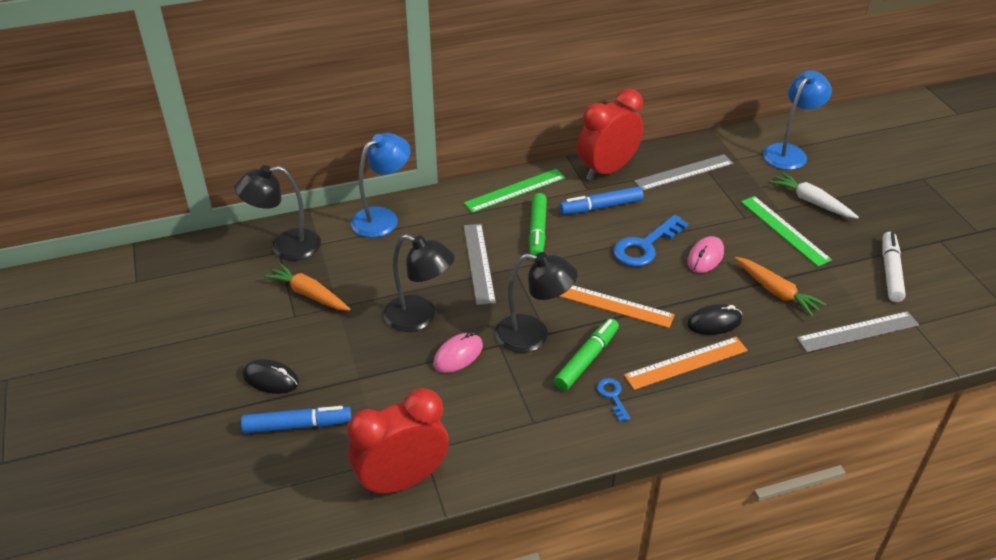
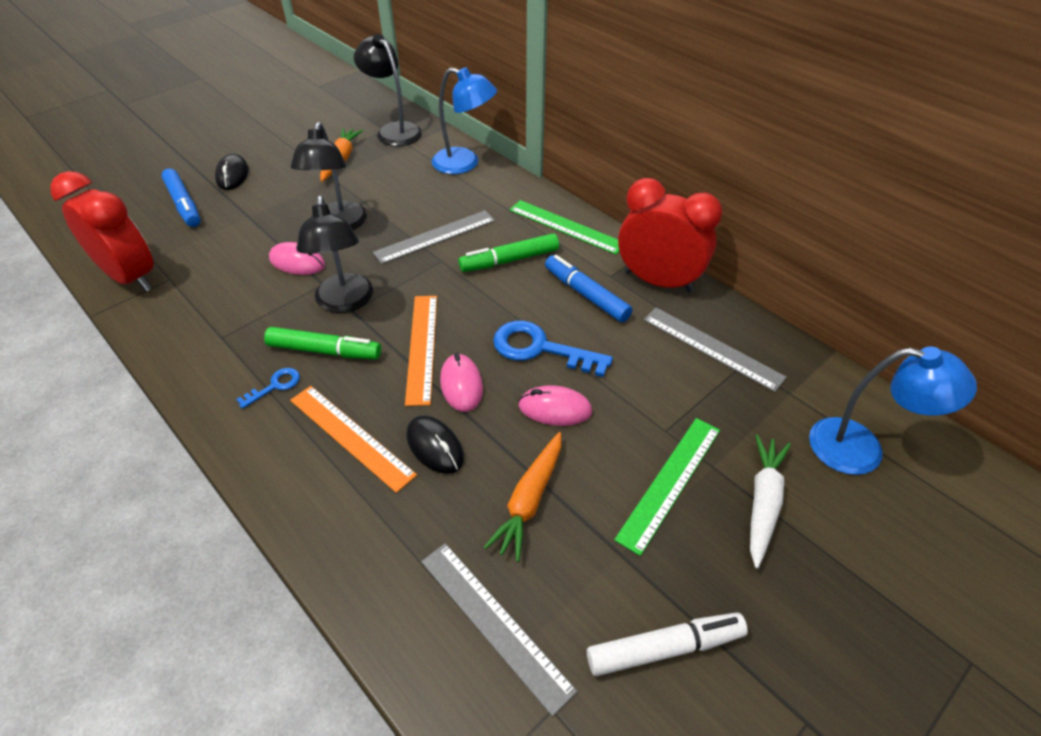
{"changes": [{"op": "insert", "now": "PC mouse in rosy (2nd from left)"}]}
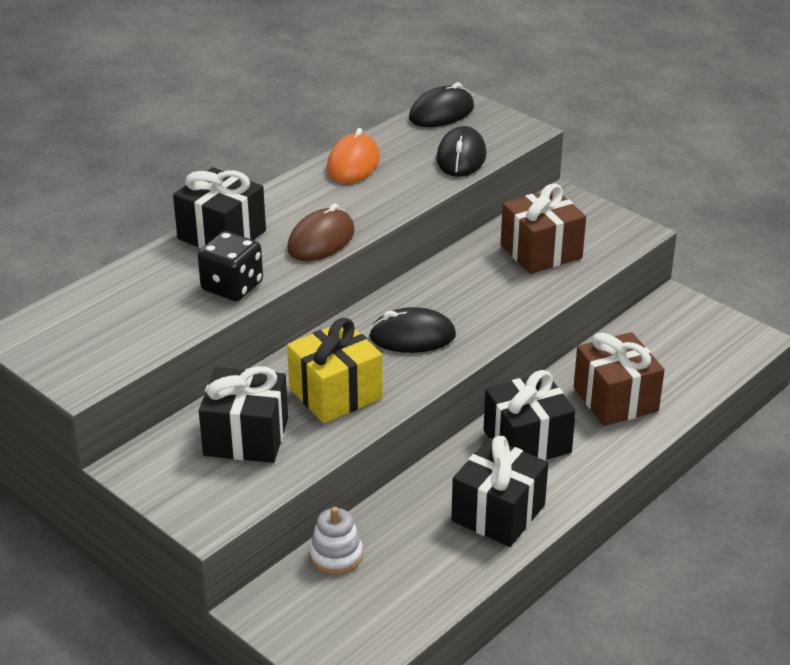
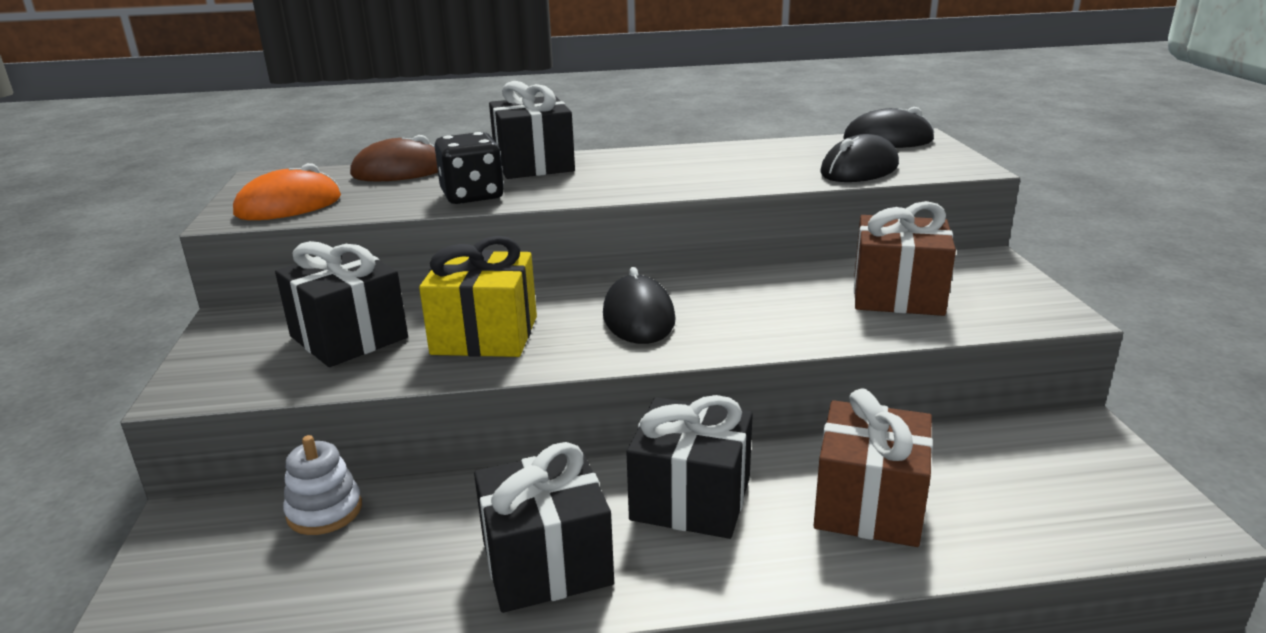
{"changes": [{"op": "move", "was": "PC mouse in brown"}, {"op": "move", "was": "PC mouse in orange-coloured"}, {"op": "rotate", "was": "PC mouse in black (1st from left)", "clockwise": 45}]}
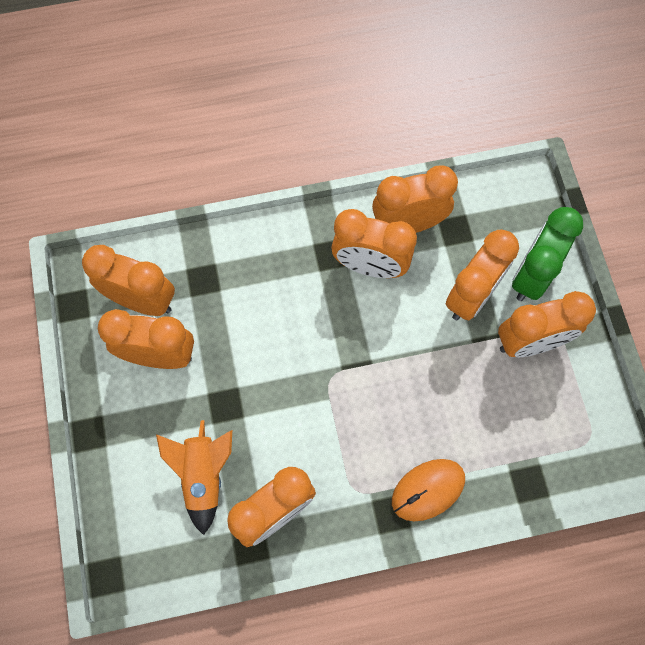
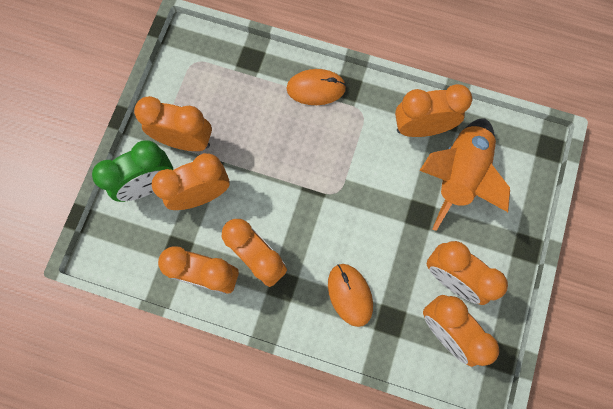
{"changes": [{"op": "resize", "was": "rocket in orange-coloured", "ratio": 1.51}, {"op": "insert", "now": "PC mouse in orange-coloured (2nd from left)"}]}
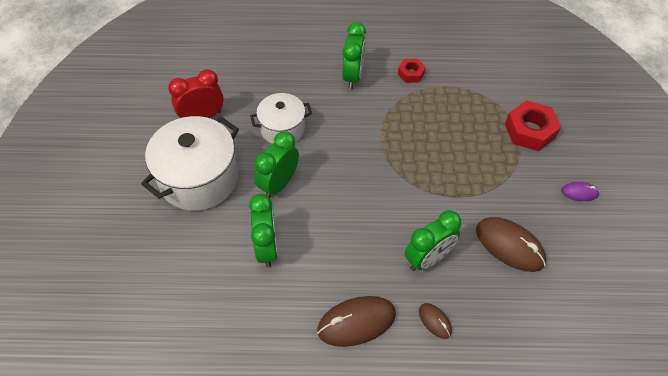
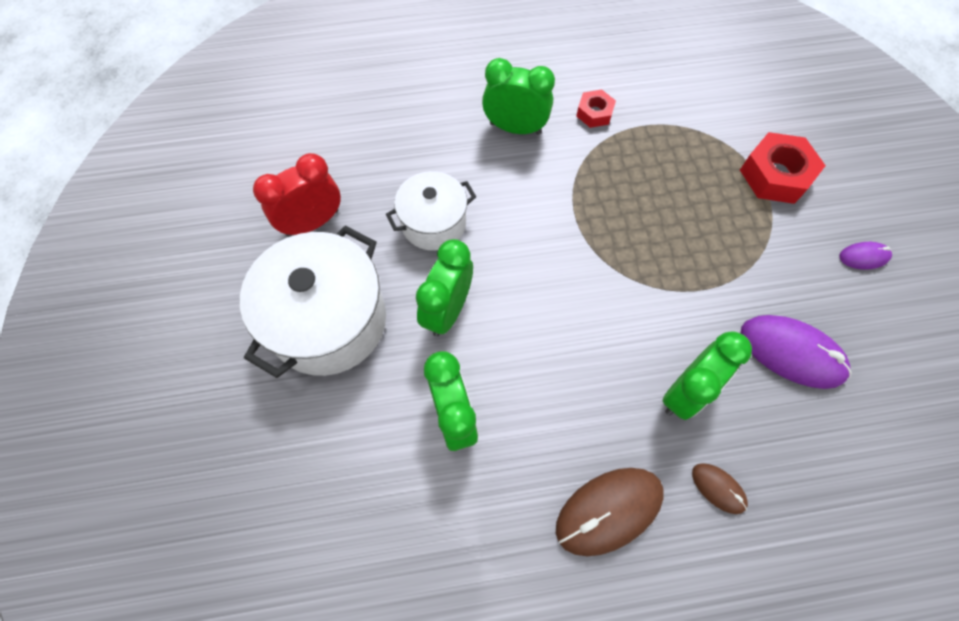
{"changes": [{"op": "rotate", "was": "clock in leaf-green (3rd from left)", "clockwise": -75}, {"op": "recolor", "was": "PC mouse in brown (3rd from left)", "now": "PC mouse in violet (1st from left)"}]}
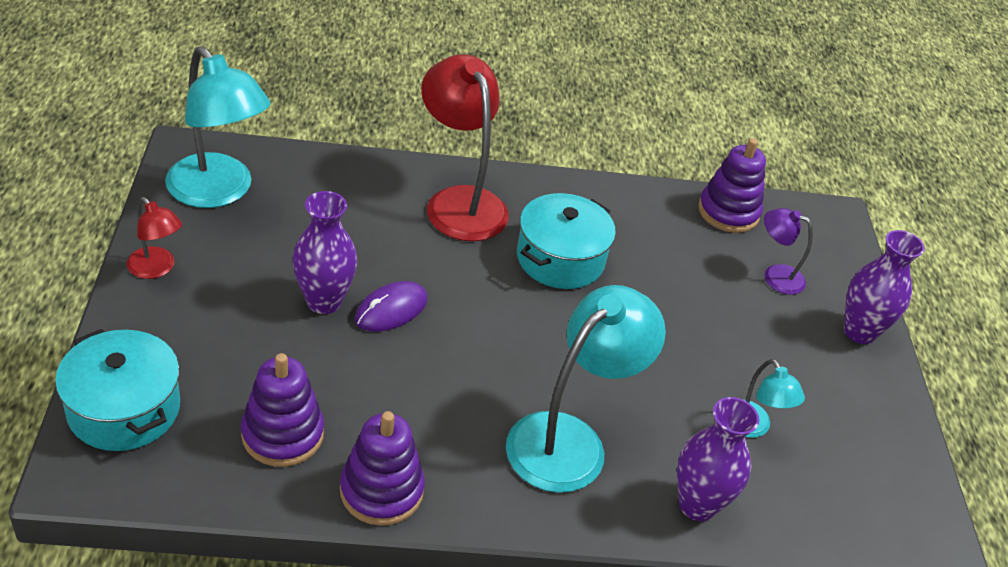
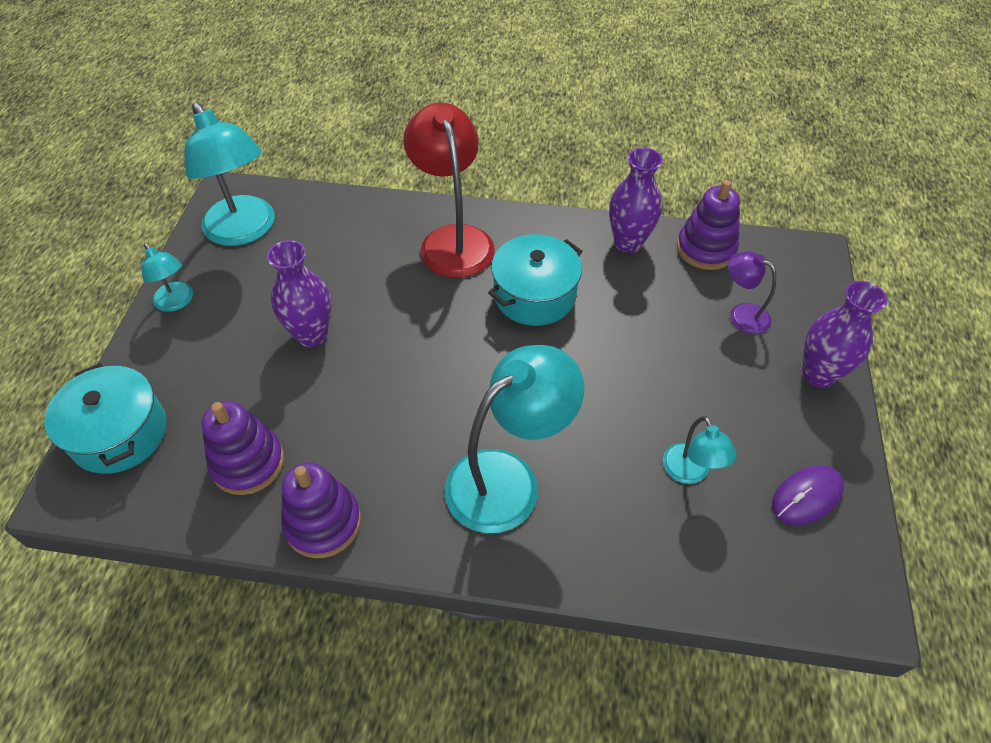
{"changes": [{"op": "recolor", "was": "lamp in crimson (1st from left)", "now": "lamp in teal (1st from left)"}, {"op": "move", "was": "PC mouse in violet"}, {"op": "move", "was": "tall vase in violet (2nd from left)"}]}
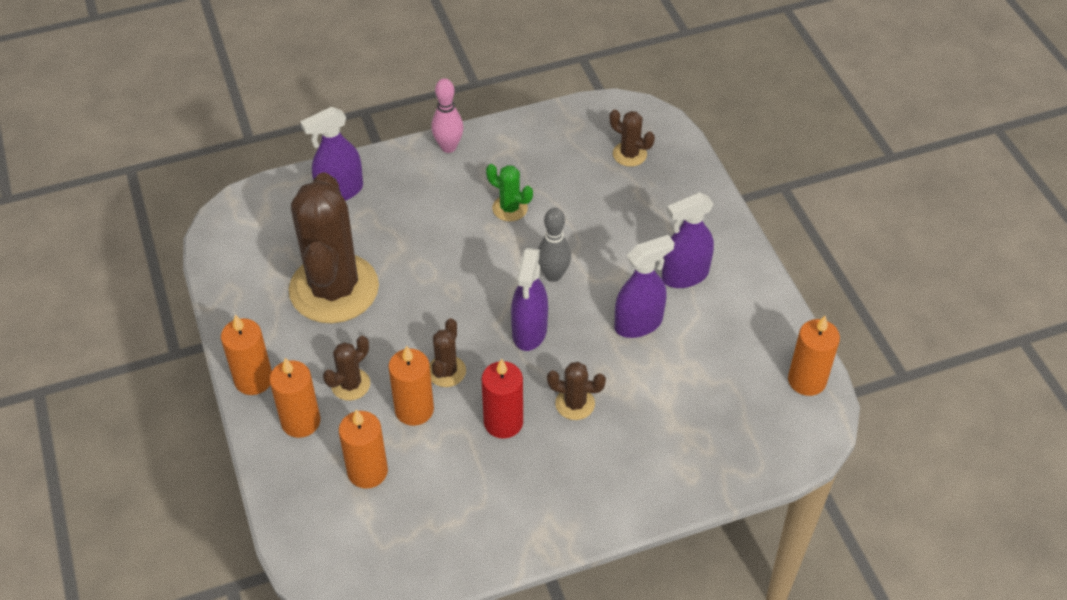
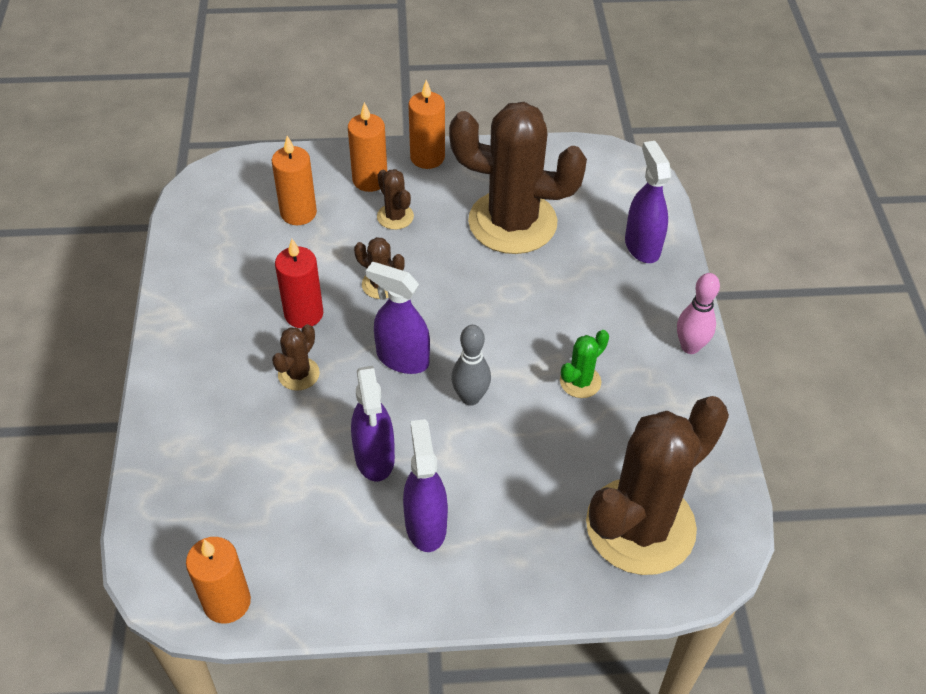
{"changes": [{"op": "delete", "was": "wax candle in orange-coloured (4th from left)"}, {"op": "resize", "was": "saguaro cactus in brown (5th from left)", "ratio": 2.4}]}
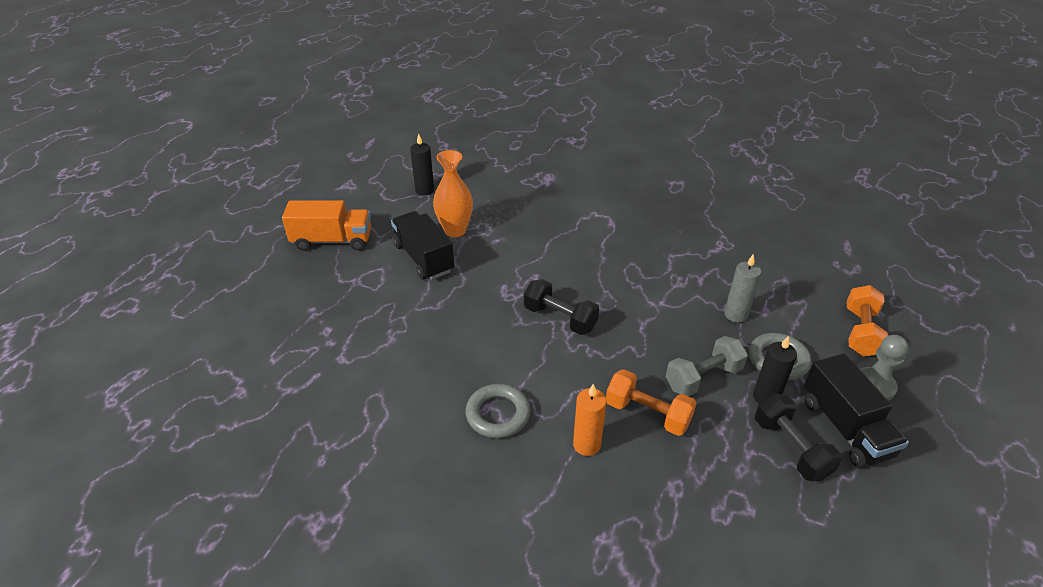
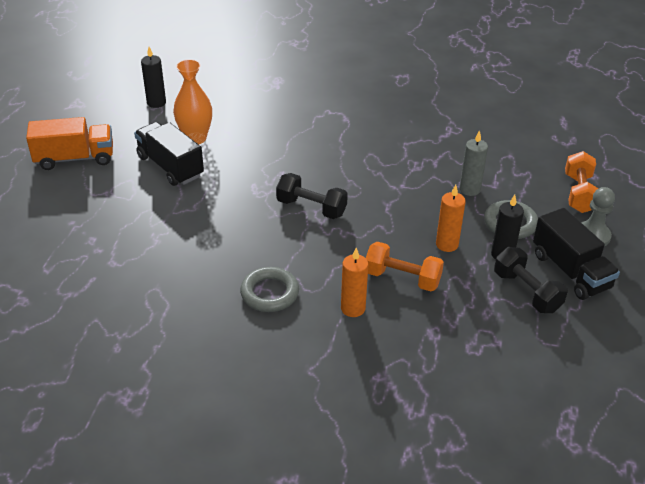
{"changes": [{"op": "replace", "was": "free weight in grey", "now": "wax candle in orange-coloured (2nd from left)"}]}
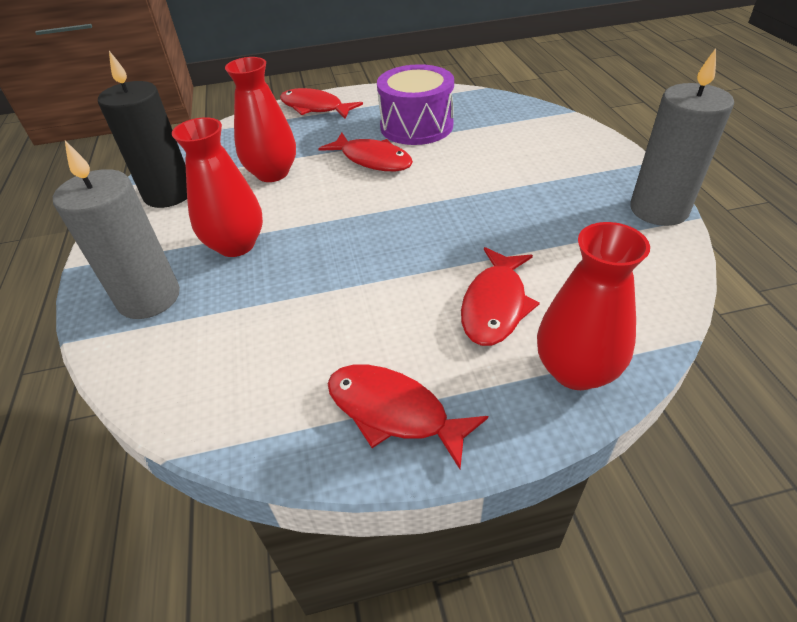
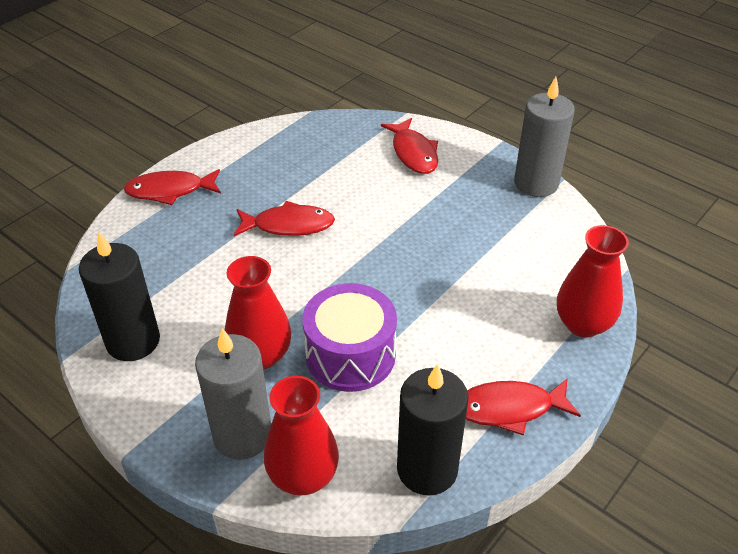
{"changes": [{"op": "move", "was": "tall vase in crimson (2nd from left)"}, {"op": "move", "was": "snare drum in violet"}, {"op": "move", "was": "fish in crimson (4th from left in the first image)", "now": "fish in crimson (3rd from left)"}, {"op": "insert", "now": "wax candle in black (2nd from left)"}]}
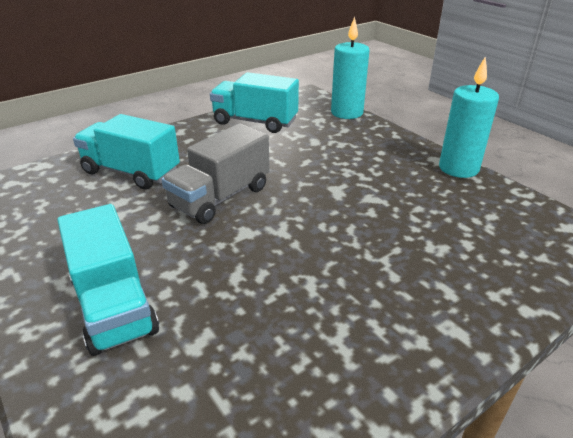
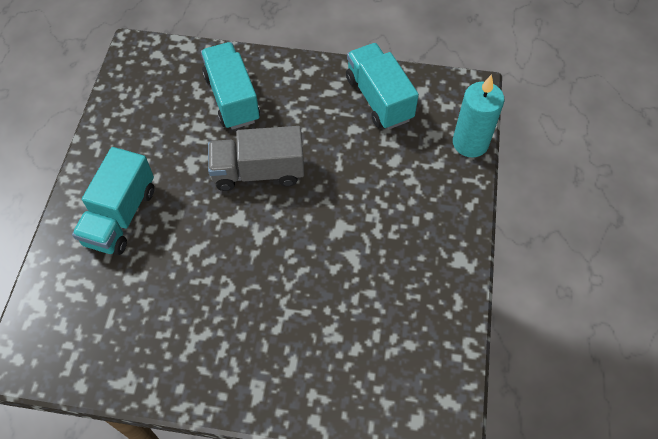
{"changes": [{"op": "delete", "was": "wax candle in teal (2nd from left)"}]}
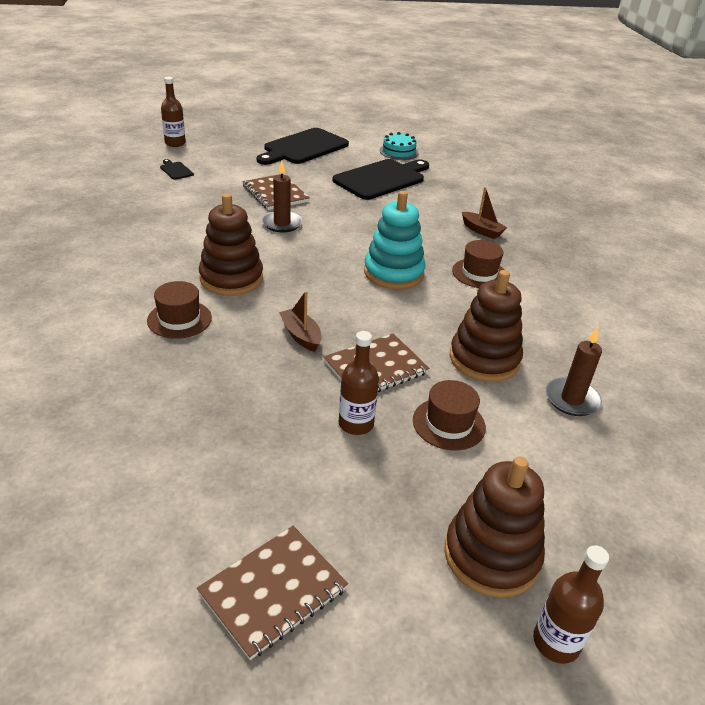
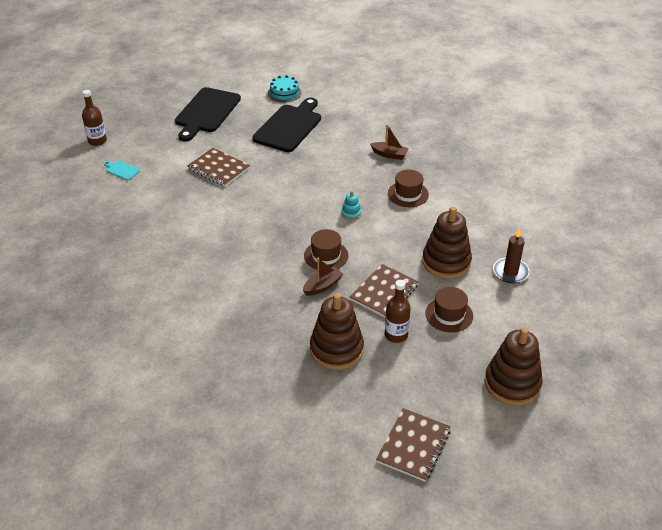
{"changes": [{"op": "move", "was": "top hat in brown (1st from left)"}, {"op": "recolor", "was": "bread board in black (1st from left)", "now": "bread board in teal"}, {"op": "move", "was": "stacking rings in brown (1st from left)"}, {"op": "delete", "was": "wax candle in brown (1st from left)"}, {"op": "rotate", "was": "toy boat in brown (1st from left)", "clockwise": 105}, {"op": "resize", "was": "stacking rings in teal", "ratio": 0.44}, {"op": "delete", "was": "flask in brown (3rd from left)"}]}
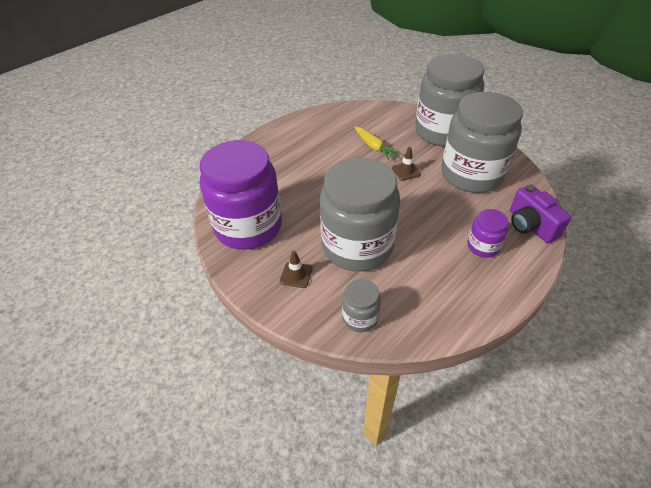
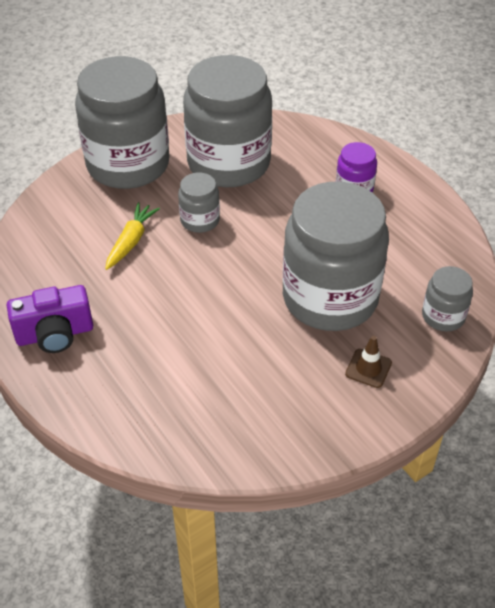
{"changes": [{"op": "delete", "was": "jar in violet (1st from left)"}, {"op": "rotate", "was": "root vegetable in yellow", "clockwise": -45}, {"op": "replace", "was": "traffic cone in brown (2nd from left)", "now": "jar in grey (2nd from left)"}, {"op": "move", "was": "camera in violet"}]}
